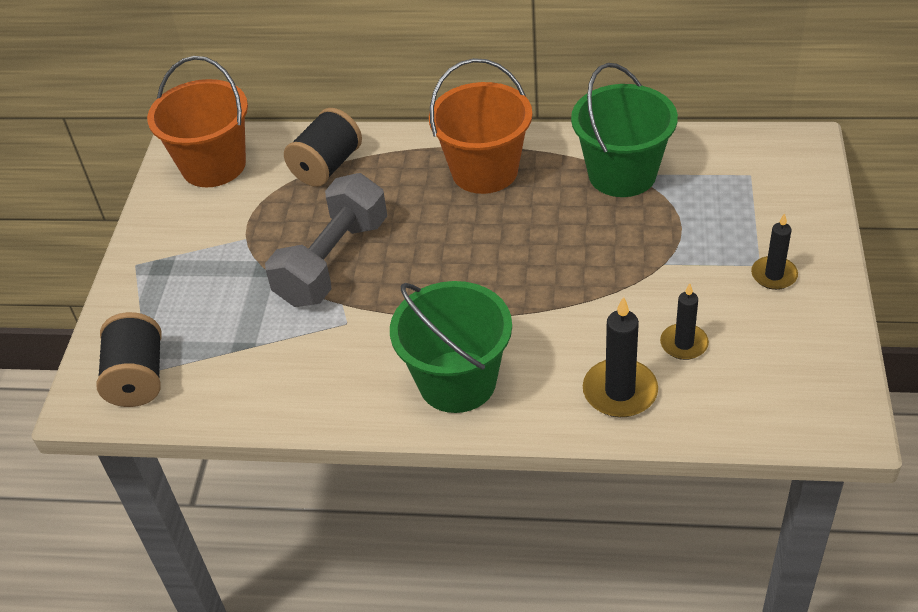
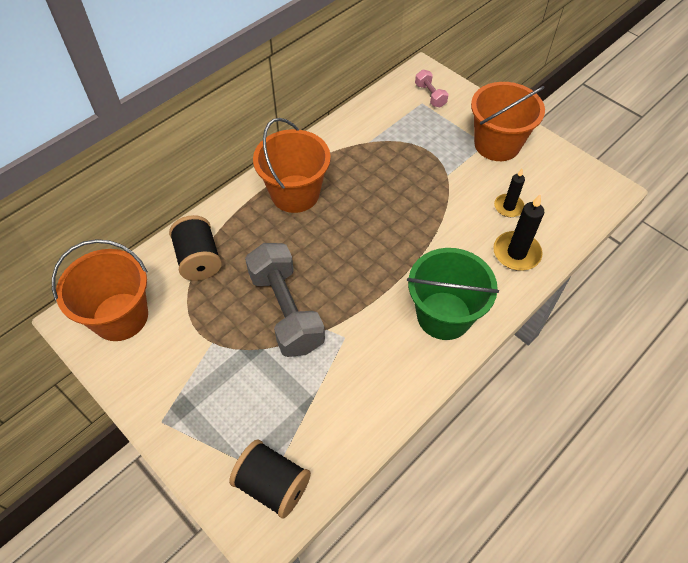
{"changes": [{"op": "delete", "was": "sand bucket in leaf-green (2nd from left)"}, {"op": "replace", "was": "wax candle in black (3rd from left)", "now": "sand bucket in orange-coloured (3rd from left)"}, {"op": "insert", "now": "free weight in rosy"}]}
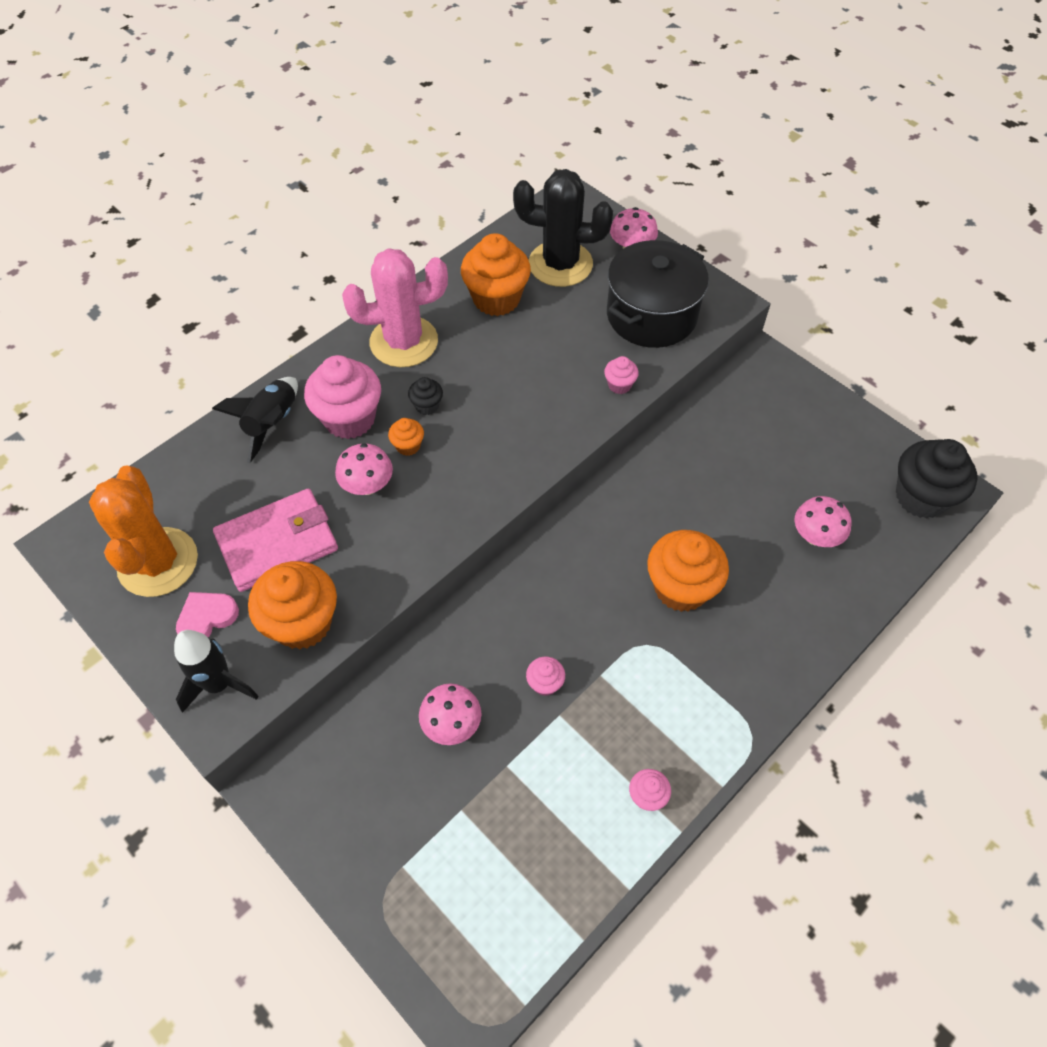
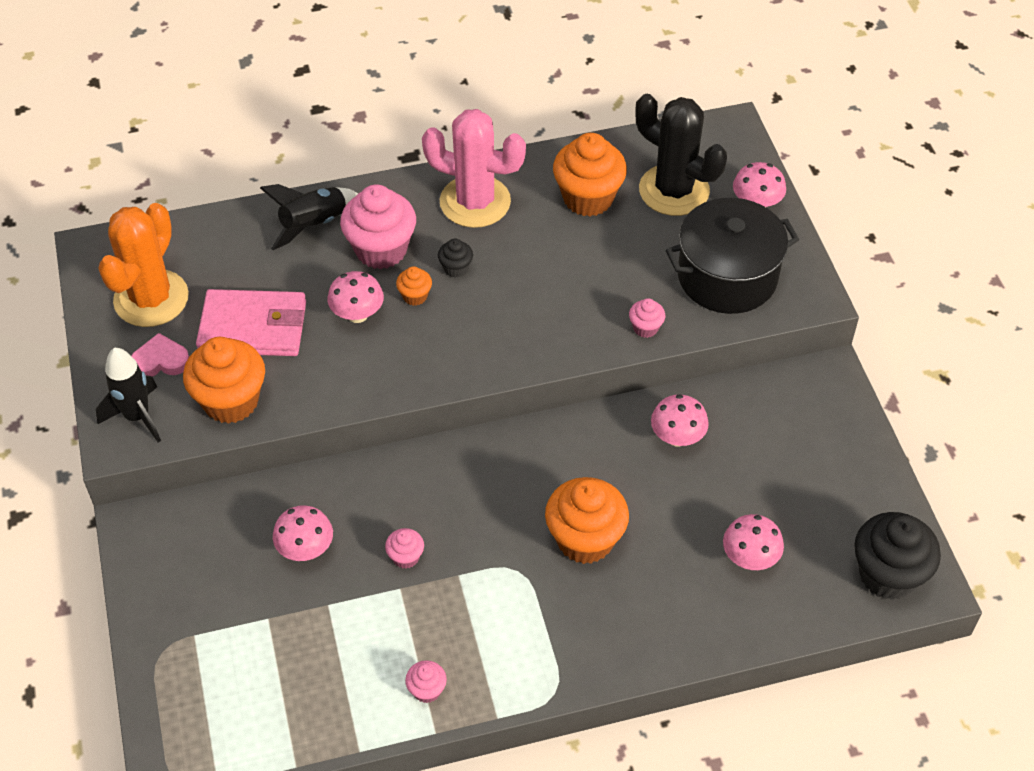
{"changes": [{"op": "insert", "now": "fungus in rosy (3rd from left)"}]}
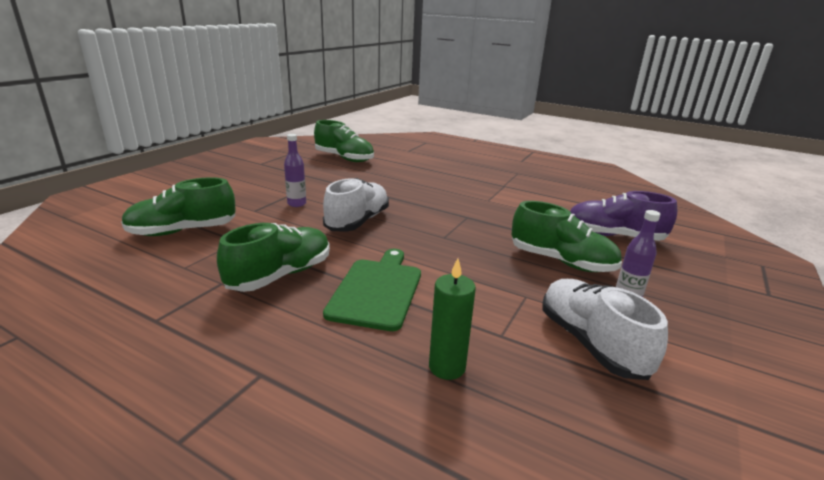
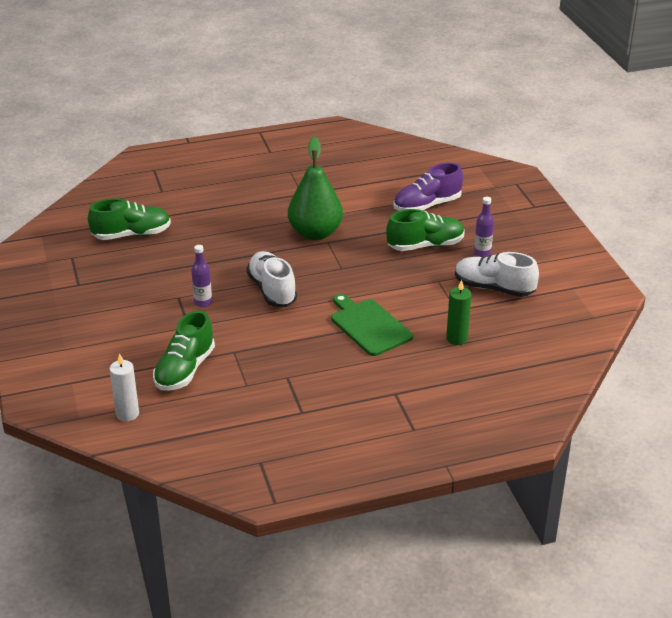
{"changes": [{"op": "delete", "was": "shoe in leaf-green (2nd from left)"}, {"op": "insert", "now": "wax candle in pure white"}, {"op": "insert", "now": "toy pear in leaf-green"}]}
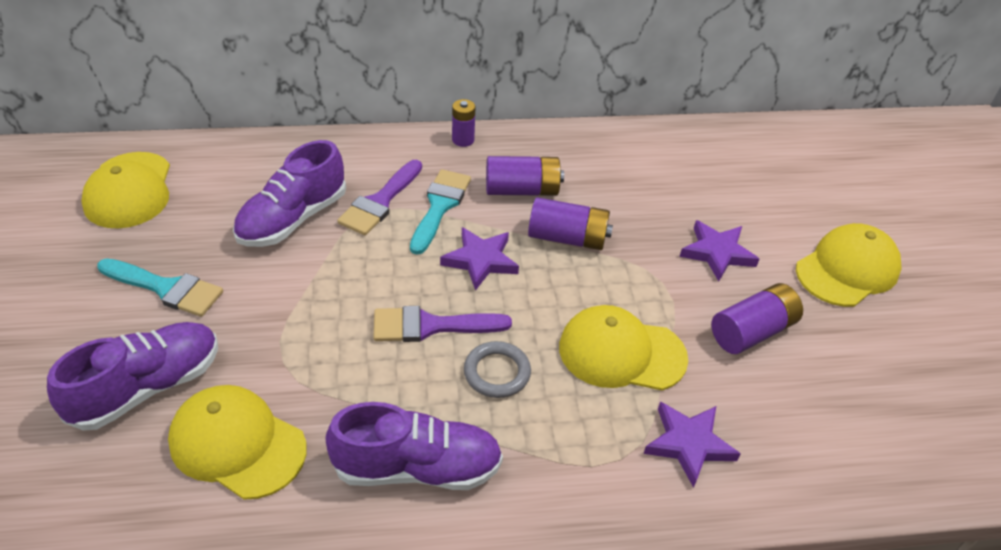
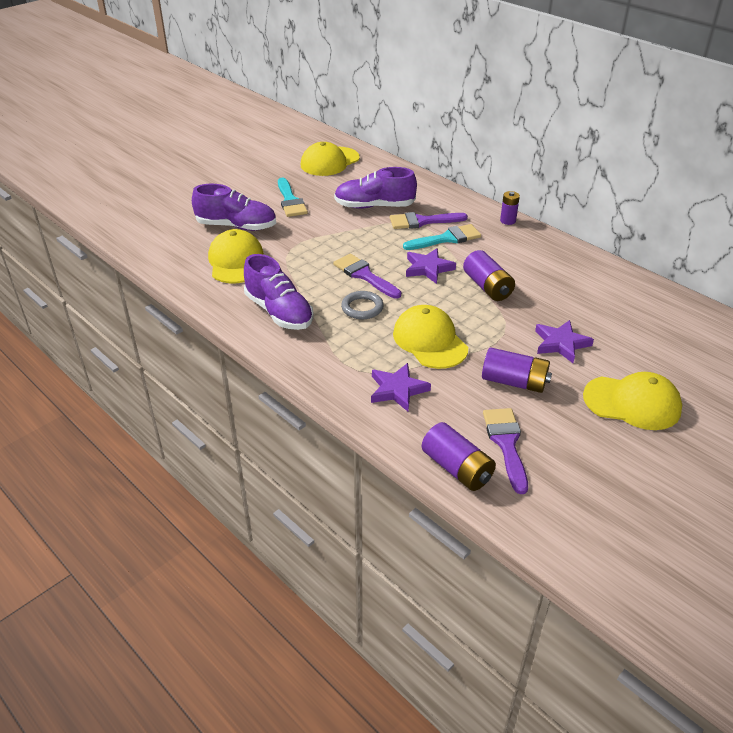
{"changes": [{"op": "move", "was": "AA battery in violet (2nd from left in the first image)", "now": "AA battery in violet (1st from left)"}, {"op": "insert", "now": "brush in violet (3rd from left)"}]}
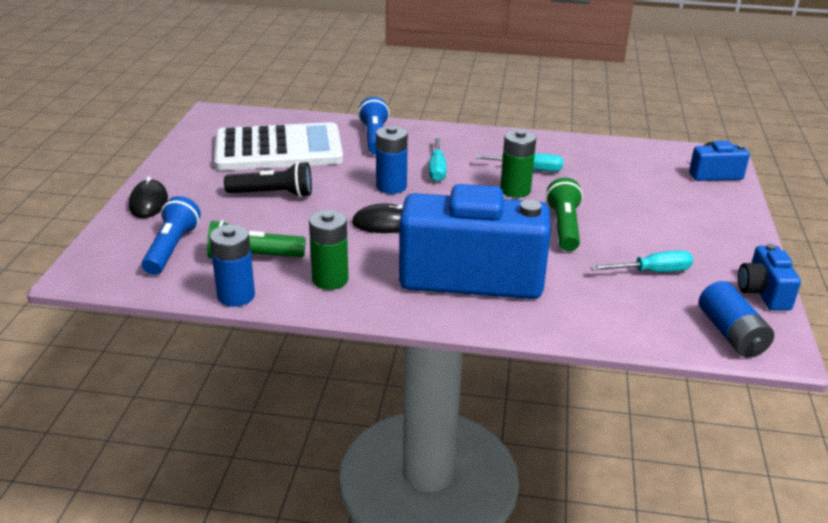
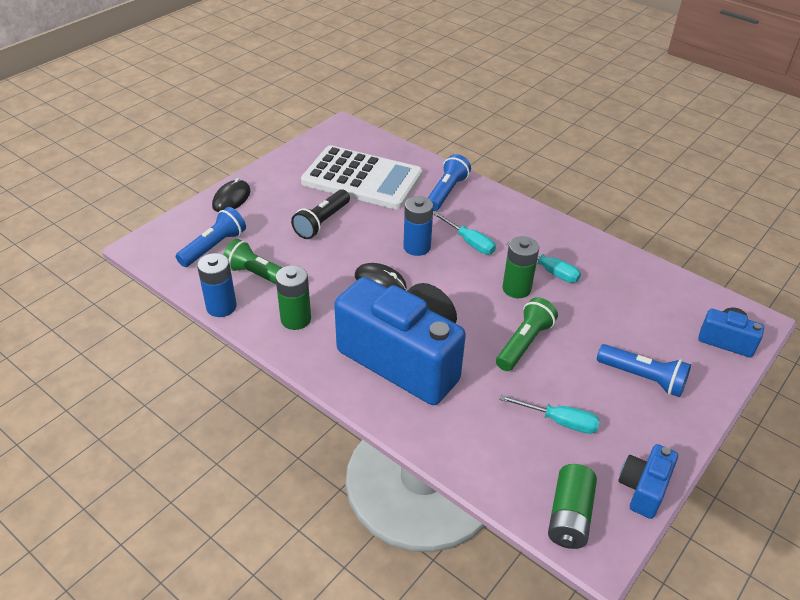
{"changes": [{"op": "rotate", "was": "torch in black", "clockwise": 90}, {"op": "rotate", "was": "screwdriver in teal (1st from left)", "clockwise": -75}, {"op": "recolor", "was": "AA battery in blue (3rd from left)", "now": "AA battery in leaf-green (3rd from left)"}, {"op": "insert", "now": "torch in blue (3rd from left)"}]}
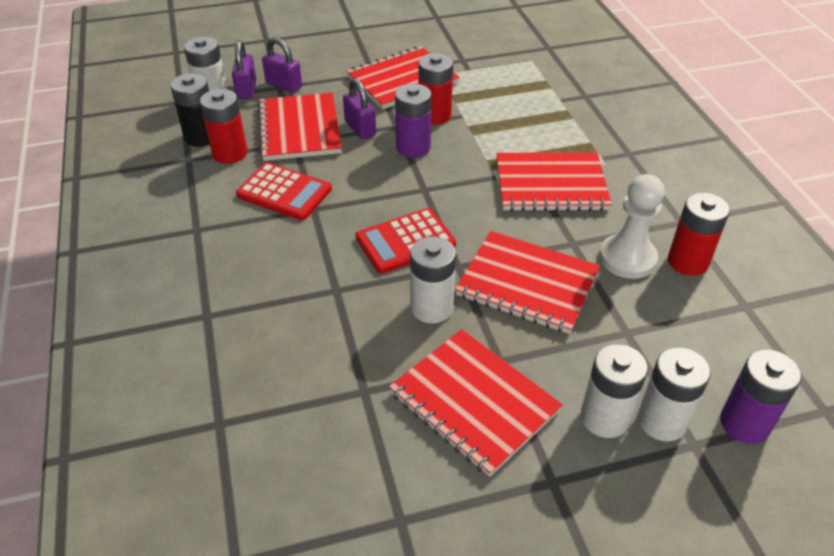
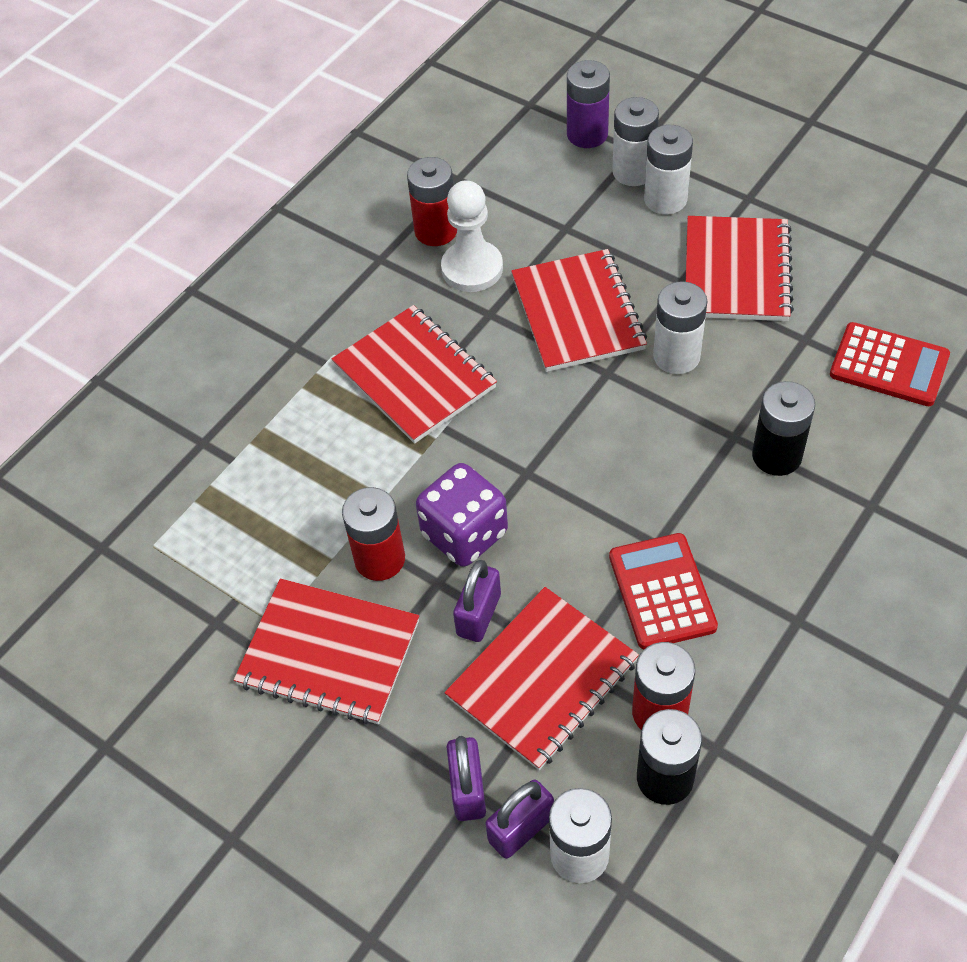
{"changes": [{"op": "move", "was": "pocket calculator in crimson (2nd from left)"}, {"op": "replace", "was": "AA battery in violet (1st from left)", "now": "game die in violet"}, {"op": "insert", "now": "AA battery in black (2nd from left)"}]}
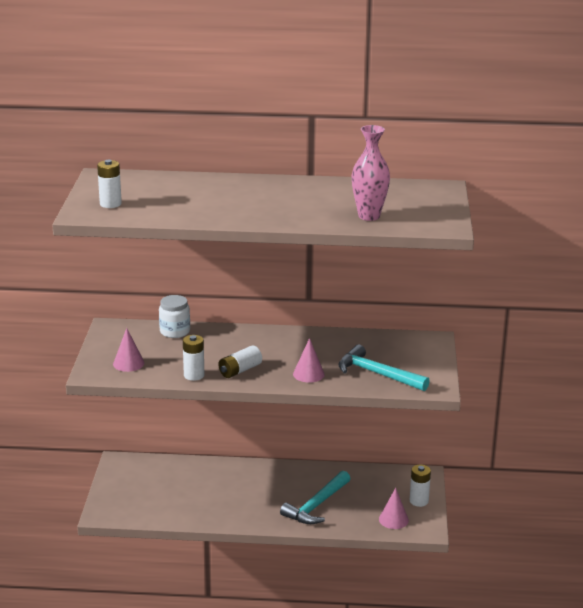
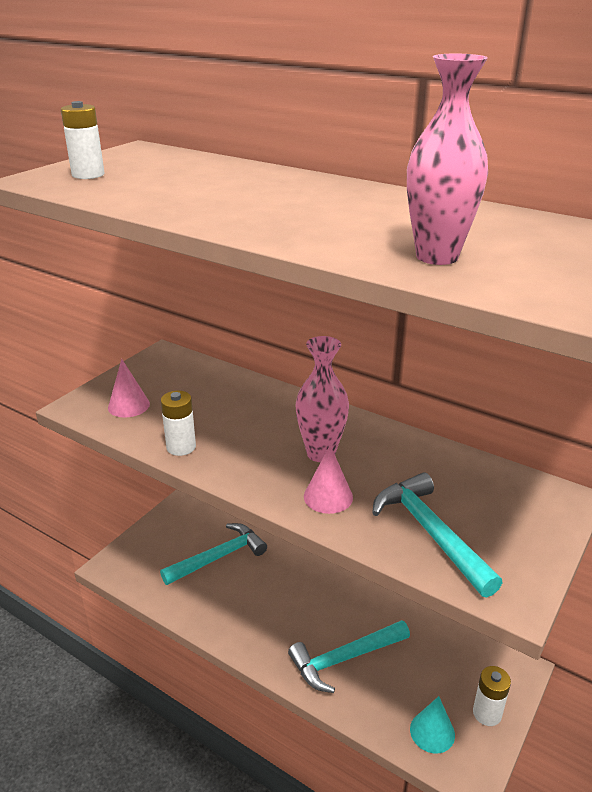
{"changes": [{"op": "delete", "was": "jar in pure white"}, {"op": "delete", "was": "AA battery in pure white (3rd from left)"}, {"op": "recolor", "was": "solid cone in rosy (3rd from left)", "now": "solid cone in teal"}, {"op": "insert", "now": "claw hammer in teal (1st from left)"}, {"op": "insert", "now": "tall vase in rosy (1st from left)"}]}
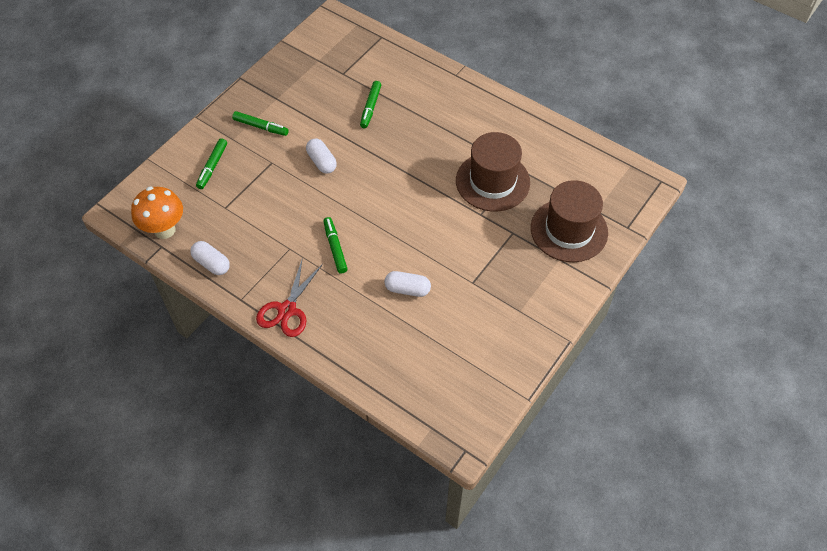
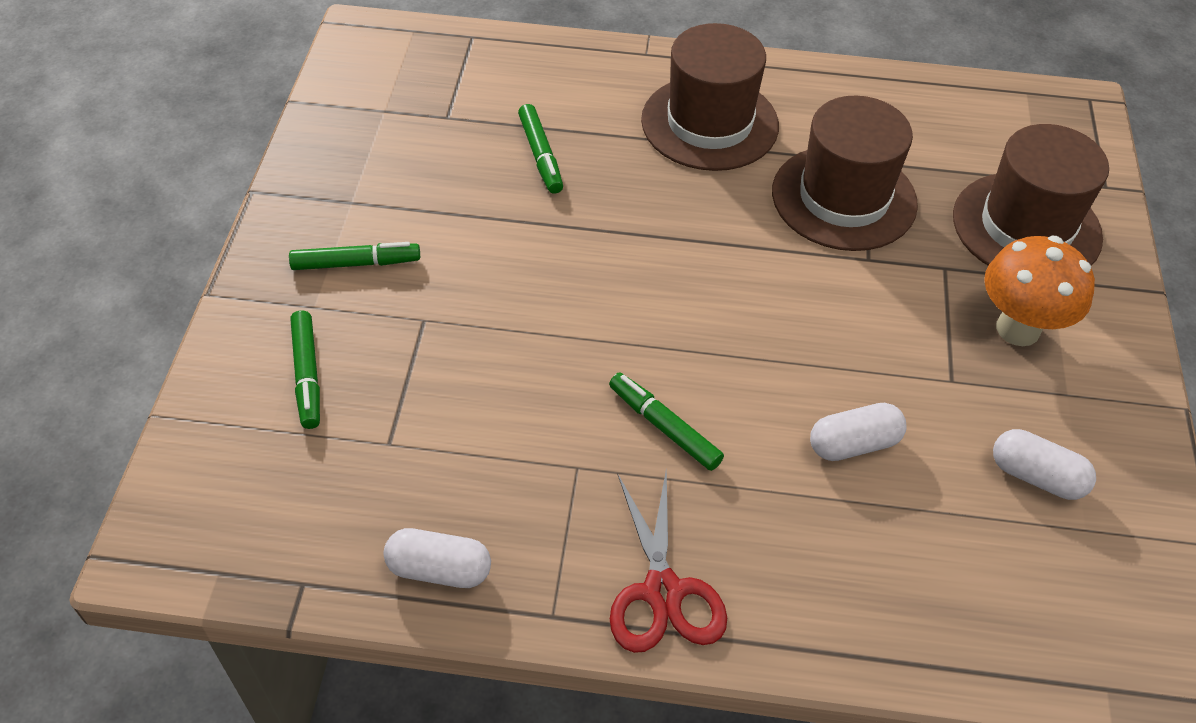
{"changes": [{"op": "move", "was": "fungus in orange-coloured"}, {"op": "move", "was": "capsule in pure white (2nd from left in the first image)", "now": "capsule in pure white (3rd from left)"}, {"op": "insert", "now": "top hat in brown (1st from left)"}]}
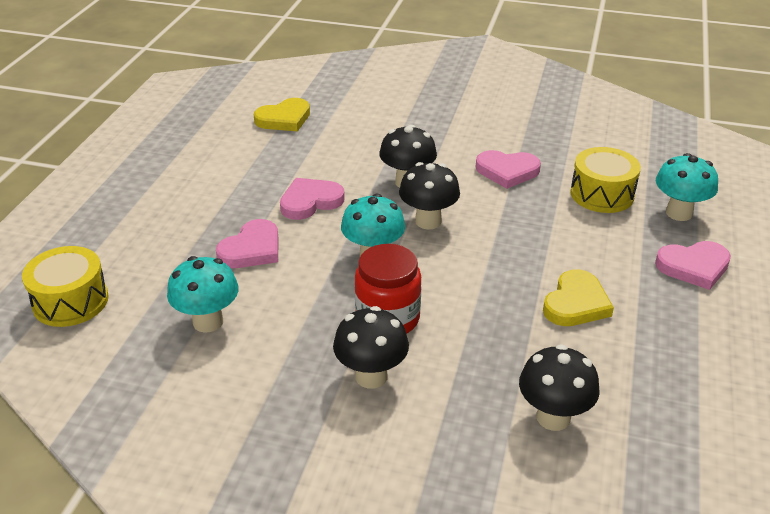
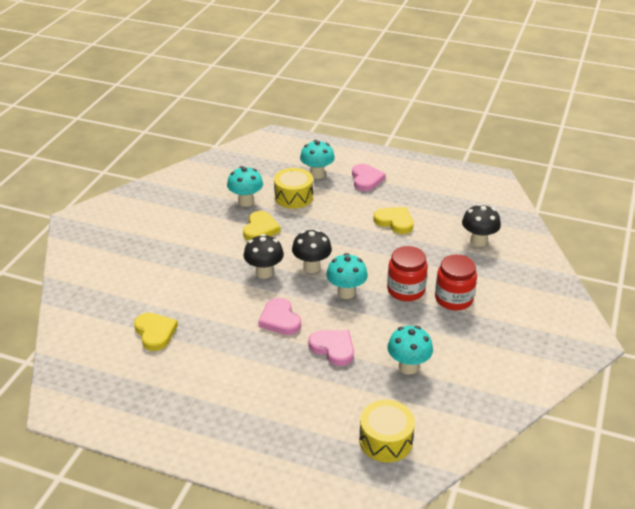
{"changes": [{"op": "replace", "was": "fungus in black (1st from left)", "now": "jar in crimson (2nd from left)"}, {"op": "recolor", "was": "heart in rosy (3rd from left)", "now": "heart in yellow (2nd from left)"}, {"op": "insert", "now": "fungus in teal (1st from left)"}]}
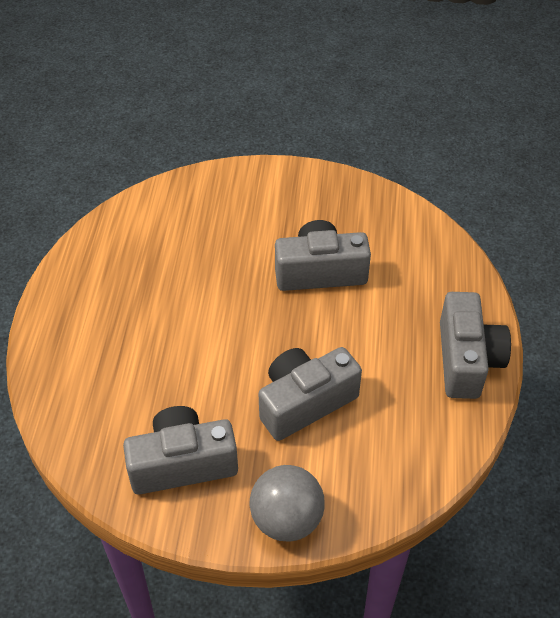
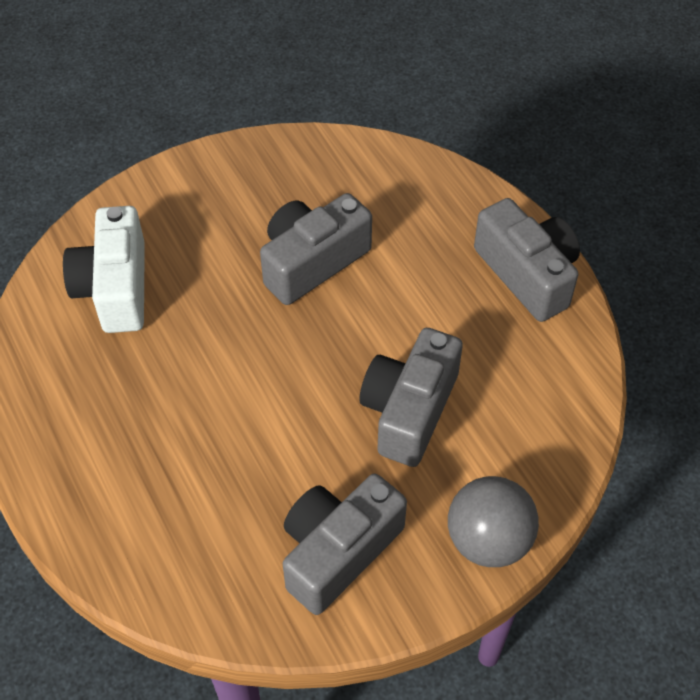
{"changes": [{"op": "insert", "now": "camera in pure white"}]}
